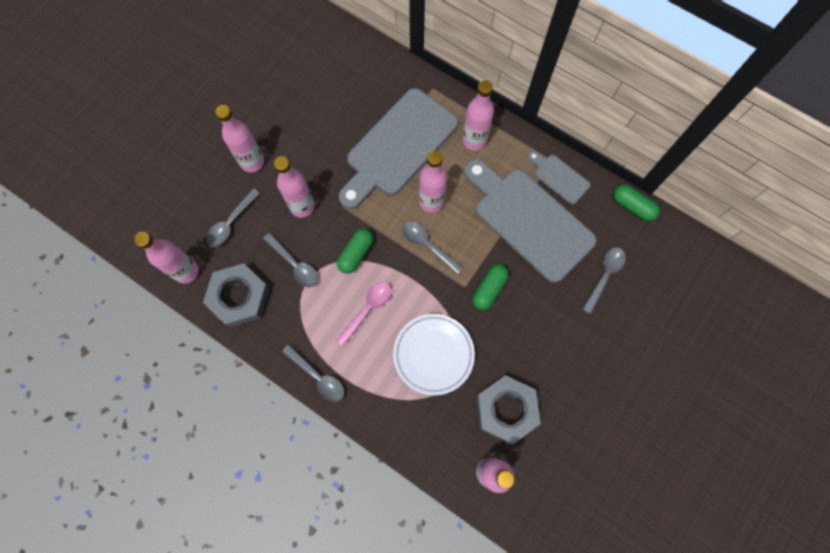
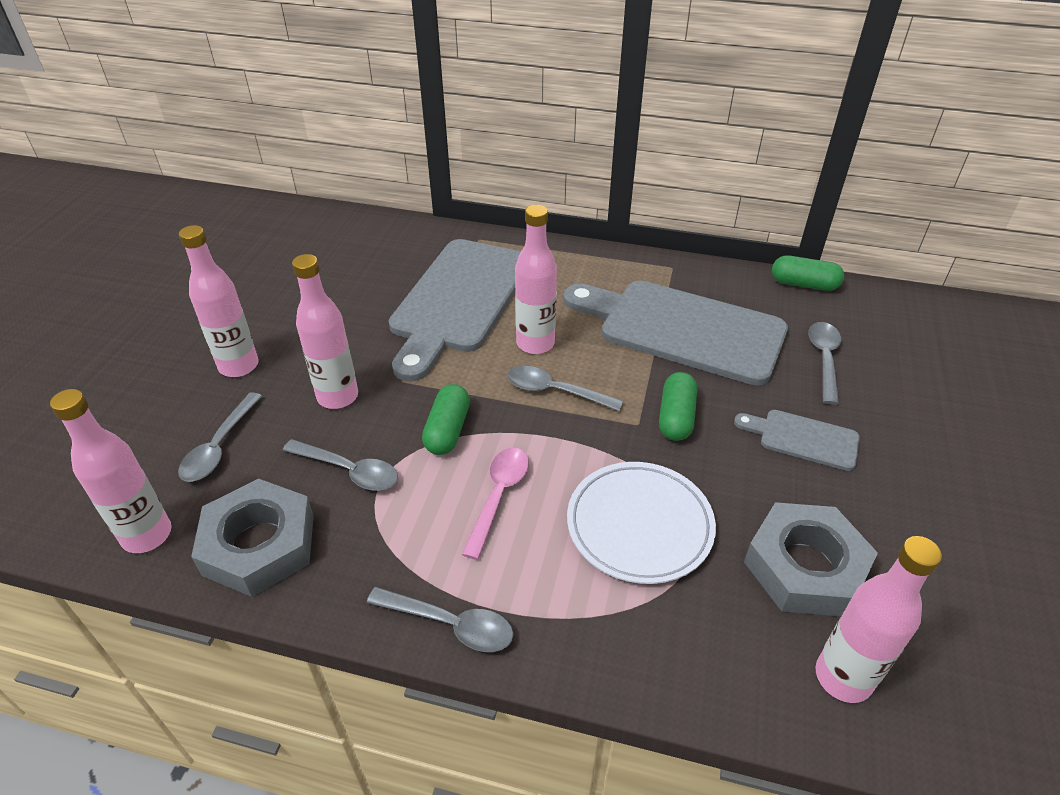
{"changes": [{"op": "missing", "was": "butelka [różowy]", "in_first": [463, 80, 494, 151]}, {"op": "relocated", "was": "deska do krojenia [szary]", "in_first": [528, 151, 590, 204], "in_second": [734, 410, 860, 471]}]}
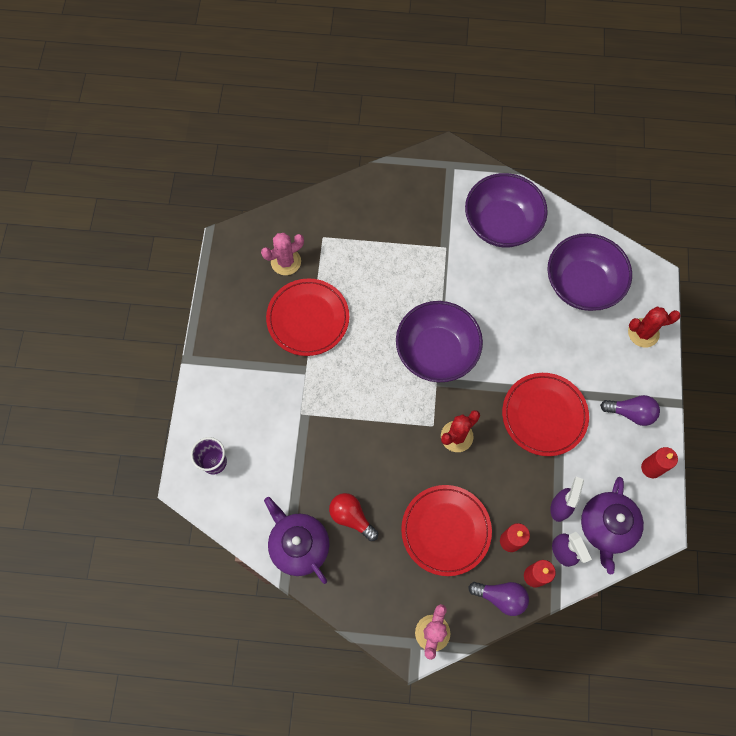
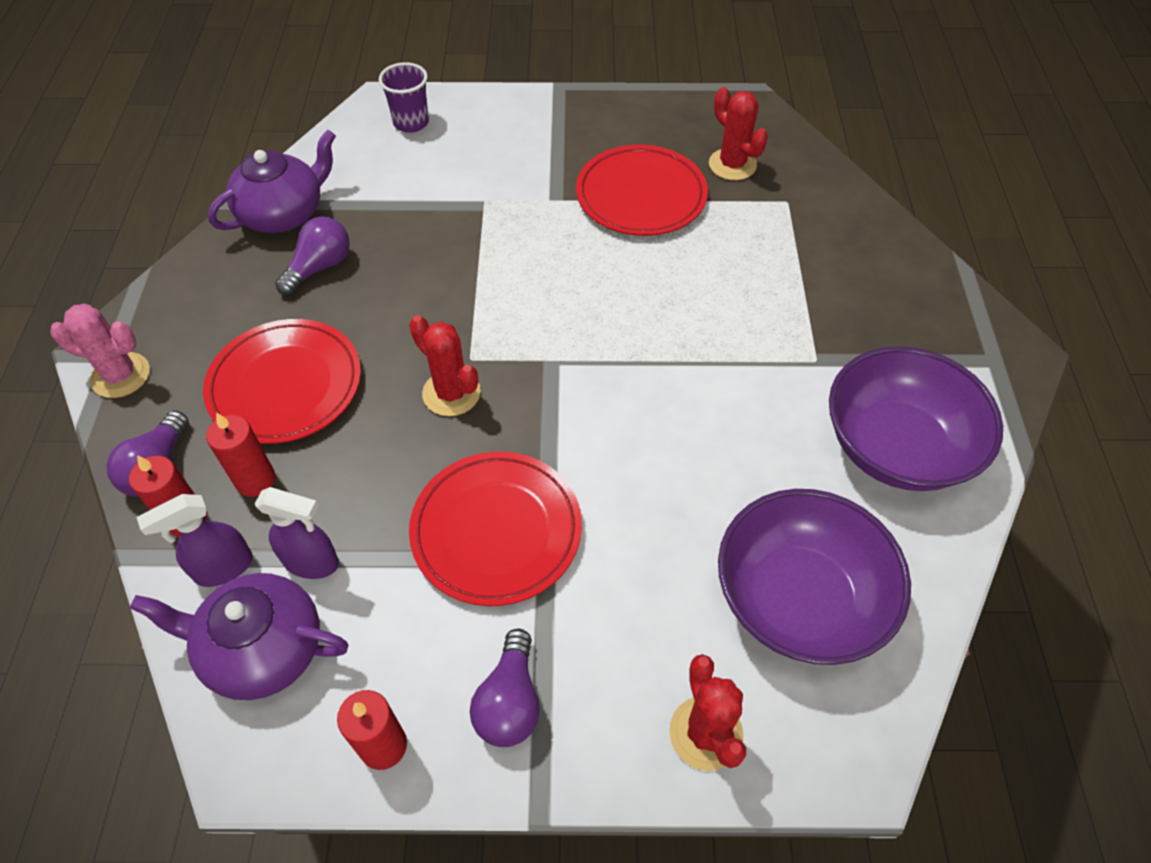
{"changes": [{"op": "missing", "was": "miska [fioletowy]", "in_first": [396, 301, 483, 382]}, {"op": "colour", "was": "kaktus [różowy]", "now": "kaktus [czerwony]", "in_first": [261, 233, 304, 275], "in_second": [709, 87, 768, 180]}, {"op": "colour", "was": "żarówka [czerwony]", "now": "żarówka [fioletowy]", "in_first": [329, 493, 378, 541], "in_second": [275, 217, 350, 295]}]}
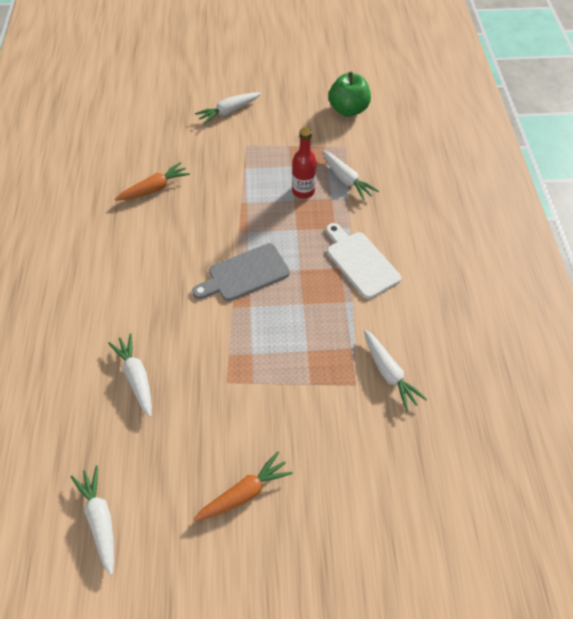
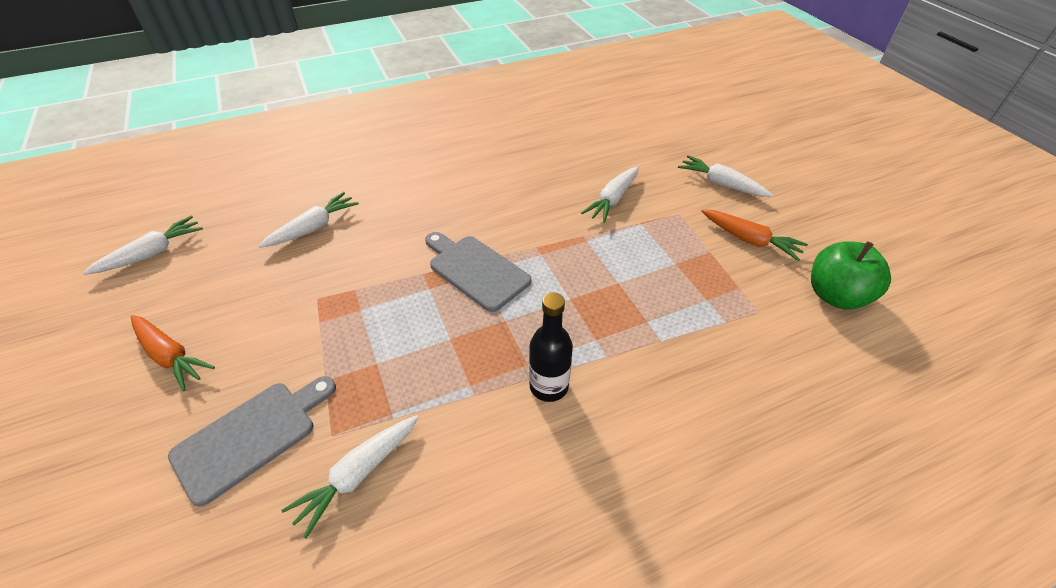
{"changes": [{"op": "missing", "was": "butelka [czerwony]", "in_first": [292, 127, 317, 199]}, {"op": "appeared", "now": "deska do krojenia [szary]", "in_second": [168, 376, 336, 507]}, {"op": "relocated", "was": "marchewka [pomarańczowy]", "in_first": [115, 162, 190, 201], "in_second": [701, 209, 808, 261]}, {"op": "relocated", "was": "marchewka [biały]", "in_first": [322, 150, 379, 201], "in_second": [581, 166, 639, 223]}, {"op": "exchanged", "was": "deska do krojenia [biały]", "now": "butelka [czarny]", "in_first": [326, 223, 401, 299], "in_second": [529, 293, 573, 402]}]}
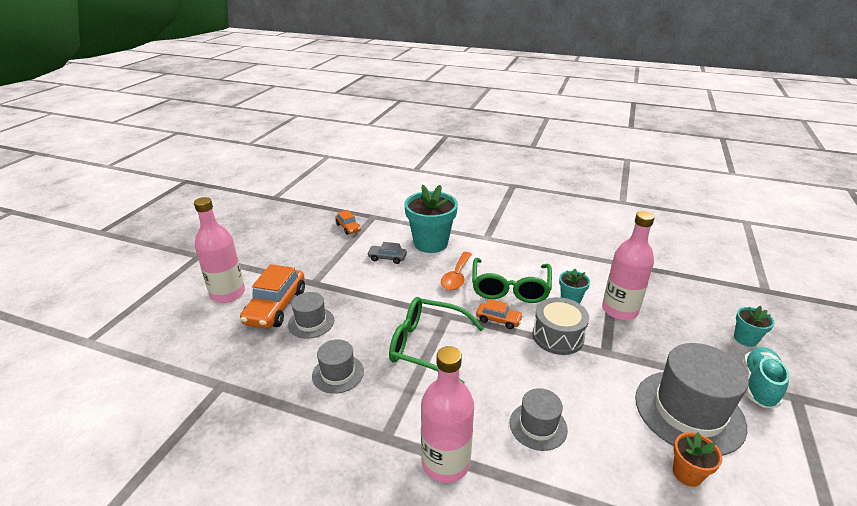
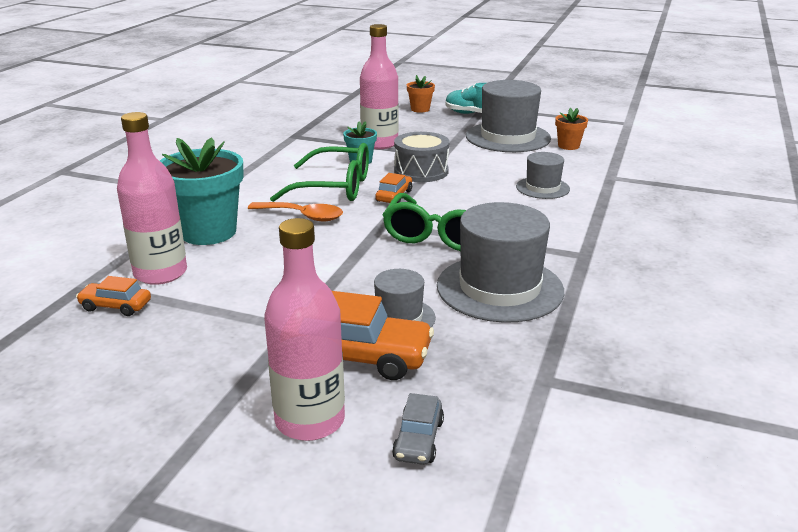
{"changes": [{"op": "relocated", "was": "samochód [szary]", "in_first": [367, 242, 407, 264], "in_second": [392, 393, 444, 465]}, {"op": "relocated", "was": "butelka [różowy]", "in_first": [421, 346, 474, 483], "in_second": [117, 112, 187, 285]}, {"op": "colour", "was": "doniczka [turkusowy]", "now": "doniczka [pomarańczowy]", "in_first": [734, 306, 775, 347], "in_second": [407, 75, 435, 113]}, {"op": "spun", "was": "samochód [pomarańczowy]", "in_first": [335, 210, 361, 235], "in_second": [76, 276, 151, 316], "clockwise": -135}, {"op": "size", "was": "kapelusz [szary]", "in_first": [312, 339, 364, 394], "in_second": [437, 202, 564, 323], "ratio": 1.85}]}
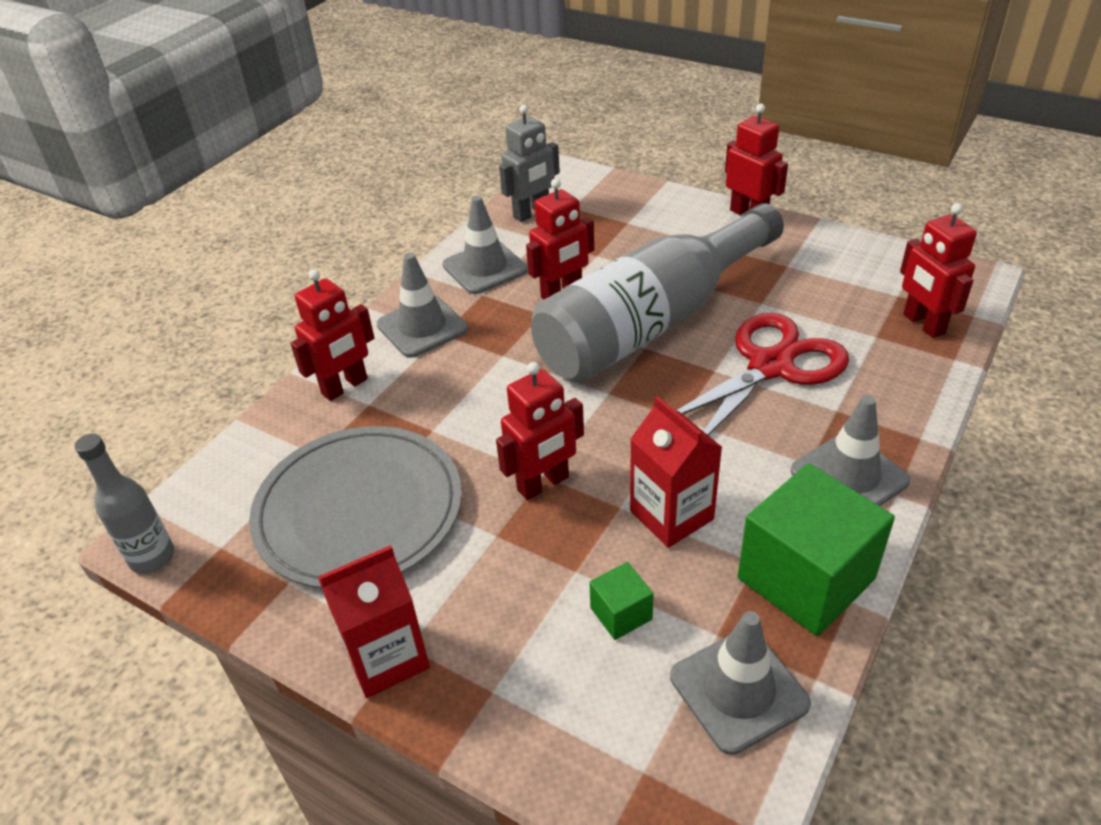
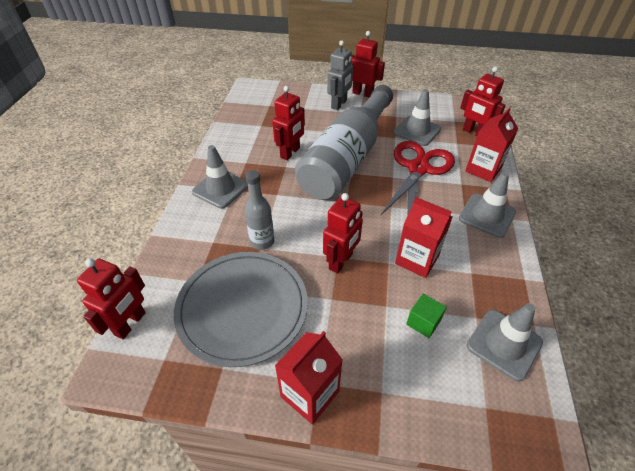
{"changes": [{"op": "missing", "was": "sześcian [zielony]", "in_first": [738, 463, 895, 636]}, {"op": "appeared", "now": "karton mleka [czerwony]", "in_second": [465, 107, 519, 182]}, {"op": "relocated", "was": "butelka [szary]", "in_first": [75, 434, 174, 574], "in_second": [244, 170, 274, 250]}, {"op": "relocated", "was": "robot [czerwony]", "in_first": [290, 270, 374, 401], "in_second": [77, 258, 146, 339]}, {"op": "relocated", "was": "pachołek [szary]", "in_first": [443, 196, 528, 294], "in_second": [394, 89, 441, 146]}, {"op": "relocated", "was": "robot [szary]", "in_first": [499, 105, 560, 222], "in_second": [327, 40, 353, 110]}]}
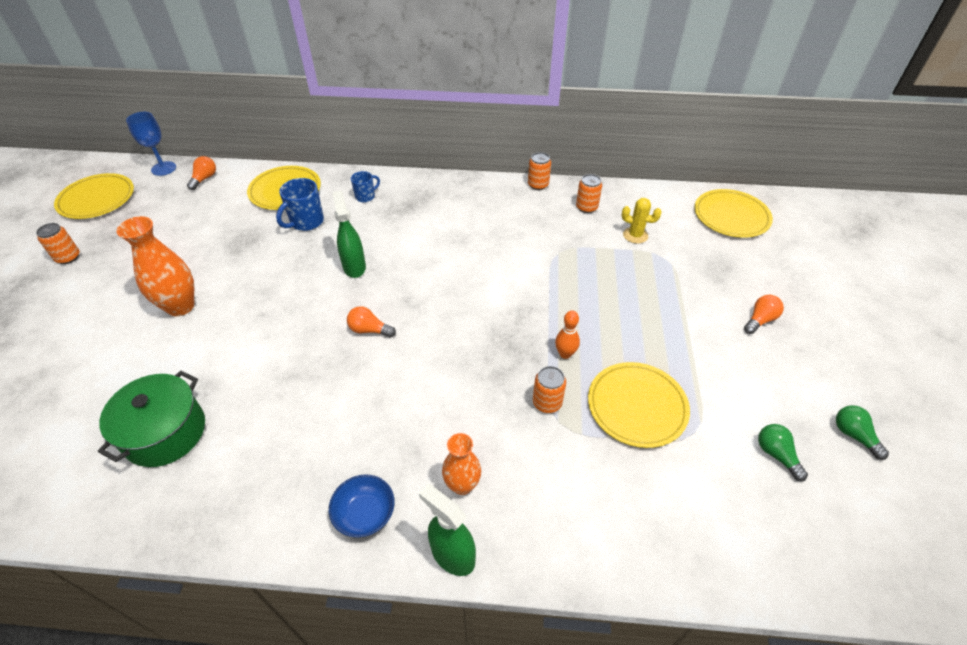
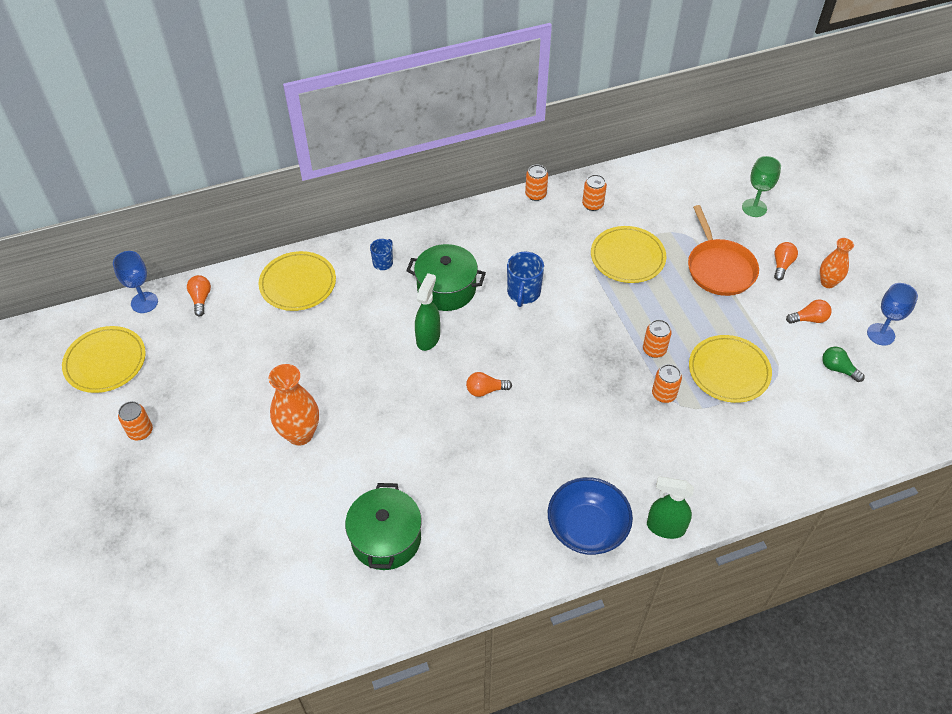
{"changes": [{"op": "missing", "was": "kaktus [żółty]", "in_first": [622, 198, 662, 244]}, {"op": "appeared", "now": "garnek [zielony]", "in_second": [406, 244, 486, 311]}, {"op": "appeared", "now": "patelnia [pomarańczowy]", "in_second": [688, 205, 759, 296]}, {"op": "appeared", "now": "kielich [zielony]", "in_second": [742, 156, 781, 217]}, {"op": "appeared", "now": "żarówka [pomarańczowy]", "in_second": [786, 299, 832, 324]}, {"op": "relocated", "was": "kubek [niebieski]", "in_first": [276, 178, 324, 231], "in_second": [507, 252, 544, 307]}, {"op": "relocated", "was": "wazon [pomarańczowy]", "in_first": [442, 433, 481, 495], "in_second": [820, 238, 854, 288]}, {"op": "relocated", "was": "talerz [żółty]", "in_first": [694, 189, 773, 238], "in_second": [591, 226, 666, 283]}, {"op": "exchanged", "was": "kręgiel [pomarańczowy]", "now": "puszka [pomarańczowy]", "in_first": [555, 311, 580, 359], "in_second": [643, 320, 672, 358]}, {"op": "exchanged", "was": "żarówka [zielony]", "now": "kielich [niebieski]", "in_first": [836, 405, 889, 460], "in_second": [867, 283, 918, 346]}, {"op": "spun", "was": "spryskiwacz [zielony]", "in_first": [332, 191, 366, 278], "in_second": [415, 273, 440, 351], "clockwise": 60}, {"op": "size", "was": "miska [niebieski]", "in_first": [329, 474, 395, 538], "in_second": [548, 477, 633, 555], "ratio": 1.63}]}
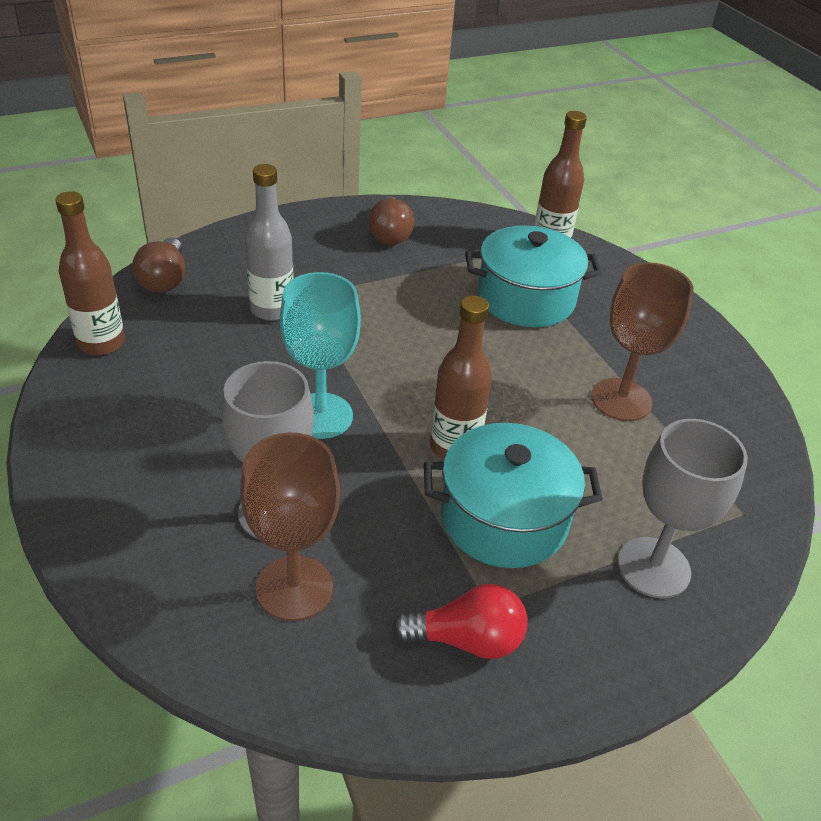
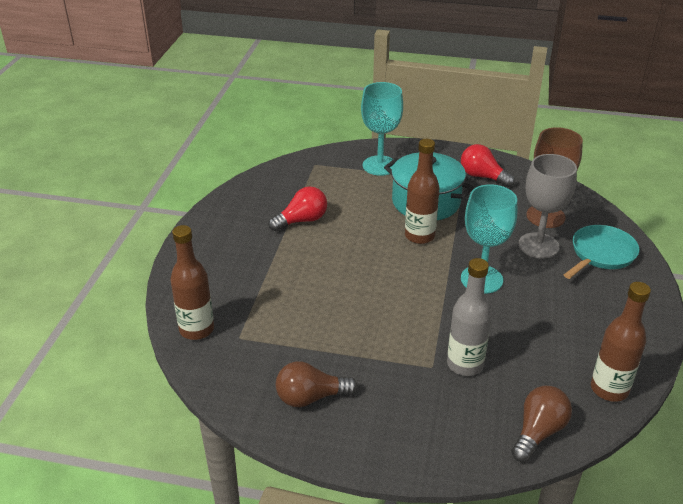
{"changes": [{"op": "missing", "was": "garnek [turkusowy]", "in_first": [465, 225, 602, 327]}, {"op": "appeared", "now": "patelnia [turkusowy]", "in_second": [564, 225, 639, 279]}, {"op": "exchanged", "was": "kielich [brązowy]", "now": "żarówka [czerwony]", "in_first": [591, 262, 693, 421], "in_second": [268, 187, 327, 231]}, {"op": "colour", "was": "kielich [szary]", "now": "kielich [turkusowy]", "in_first": [617, 419, 748, 598], "in_second": [361, 82, 403, 176]}, {"op": "spun", "was": "żarówka [brązowy]", "in_first": [368, 196, 414, 245], "in_second": [276, 362, 358, 407], "clockwise": -135}]}
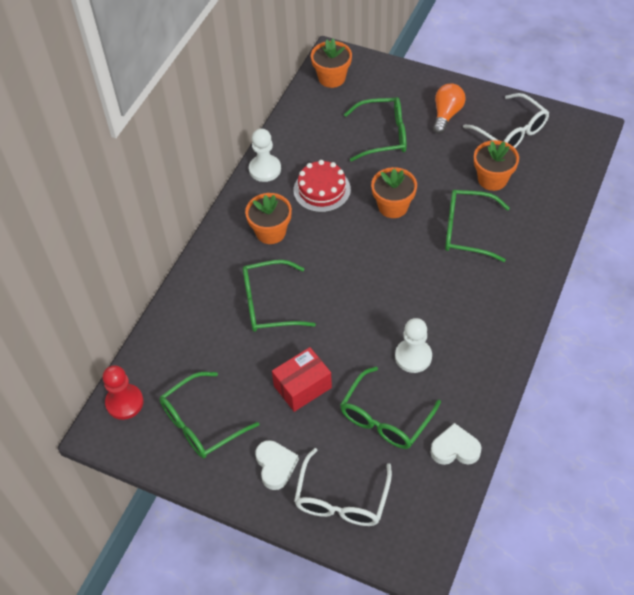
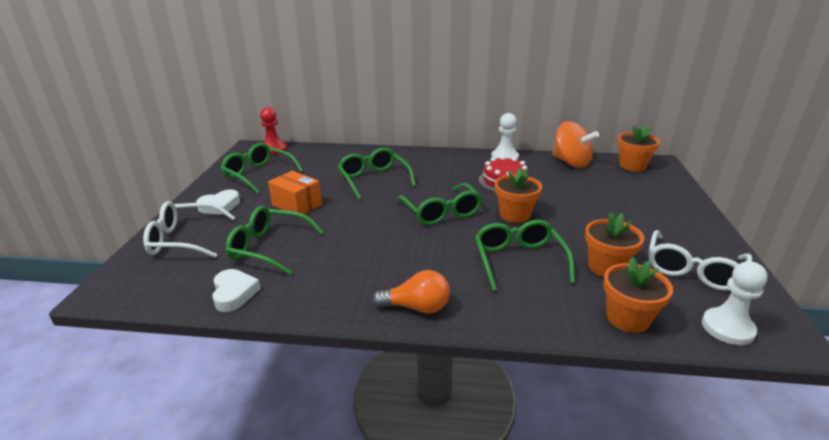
{"changes": [{"op": "appeared", "now": "bączek [pomarańczowy]", "in_second": [552, 121, 599, 168]}, {"op": "relocated", "was": "doniczka [pomarańczowy]", "in_first": [245, 193, 292, 244], "in_second": [603, 257, 673, 333]}, {"op": "relocated", "was": "okulary [zielony]", "in_first": [344, 97, 406, 161], "in_second": [397, 183, 482, 225]}, {"op": "relocated", "was": "pionek [biały]", "in_first": [395, 318, 432, 373], "in_second": [702, 261, 767, 345]}, {"op": "relocated", "was": "żarówka [pomarańczowy]", "in_first": [433, 83, 465, 134], "in_second": [372, 270, 450, 314]}, {"op": "colour", "was": "pudełko [czerwony]", "now": "pudełko [pomarańczowy]", "in_first": [272, 347, 332, 412], "in_second": [268, 171, 322, 214]}]}
